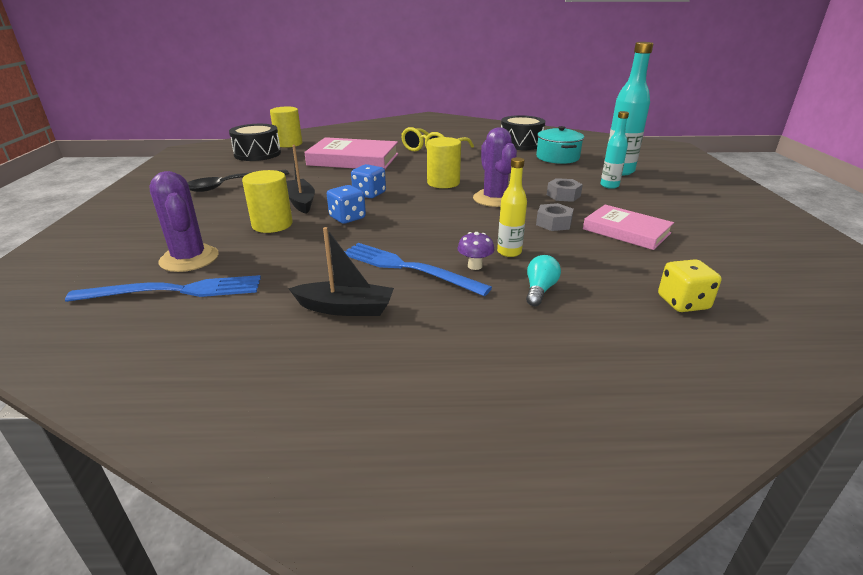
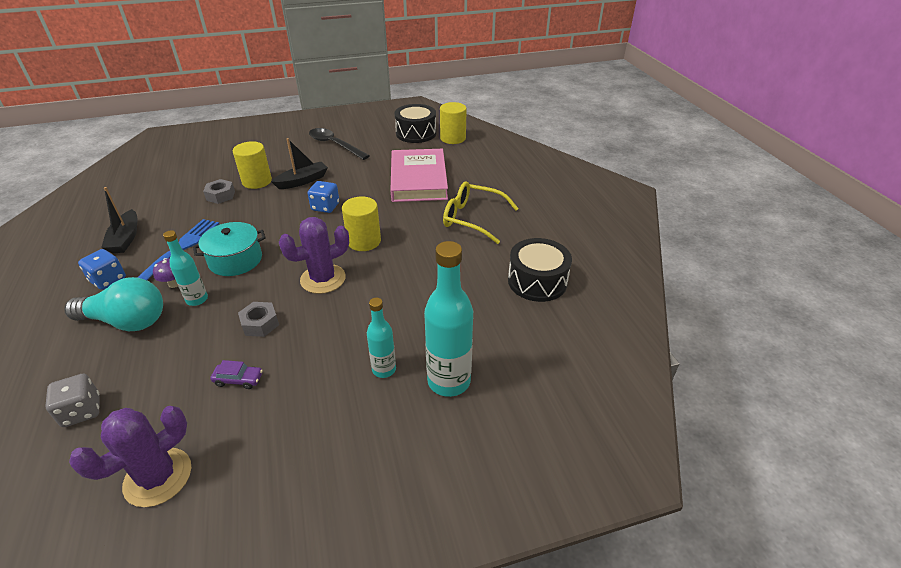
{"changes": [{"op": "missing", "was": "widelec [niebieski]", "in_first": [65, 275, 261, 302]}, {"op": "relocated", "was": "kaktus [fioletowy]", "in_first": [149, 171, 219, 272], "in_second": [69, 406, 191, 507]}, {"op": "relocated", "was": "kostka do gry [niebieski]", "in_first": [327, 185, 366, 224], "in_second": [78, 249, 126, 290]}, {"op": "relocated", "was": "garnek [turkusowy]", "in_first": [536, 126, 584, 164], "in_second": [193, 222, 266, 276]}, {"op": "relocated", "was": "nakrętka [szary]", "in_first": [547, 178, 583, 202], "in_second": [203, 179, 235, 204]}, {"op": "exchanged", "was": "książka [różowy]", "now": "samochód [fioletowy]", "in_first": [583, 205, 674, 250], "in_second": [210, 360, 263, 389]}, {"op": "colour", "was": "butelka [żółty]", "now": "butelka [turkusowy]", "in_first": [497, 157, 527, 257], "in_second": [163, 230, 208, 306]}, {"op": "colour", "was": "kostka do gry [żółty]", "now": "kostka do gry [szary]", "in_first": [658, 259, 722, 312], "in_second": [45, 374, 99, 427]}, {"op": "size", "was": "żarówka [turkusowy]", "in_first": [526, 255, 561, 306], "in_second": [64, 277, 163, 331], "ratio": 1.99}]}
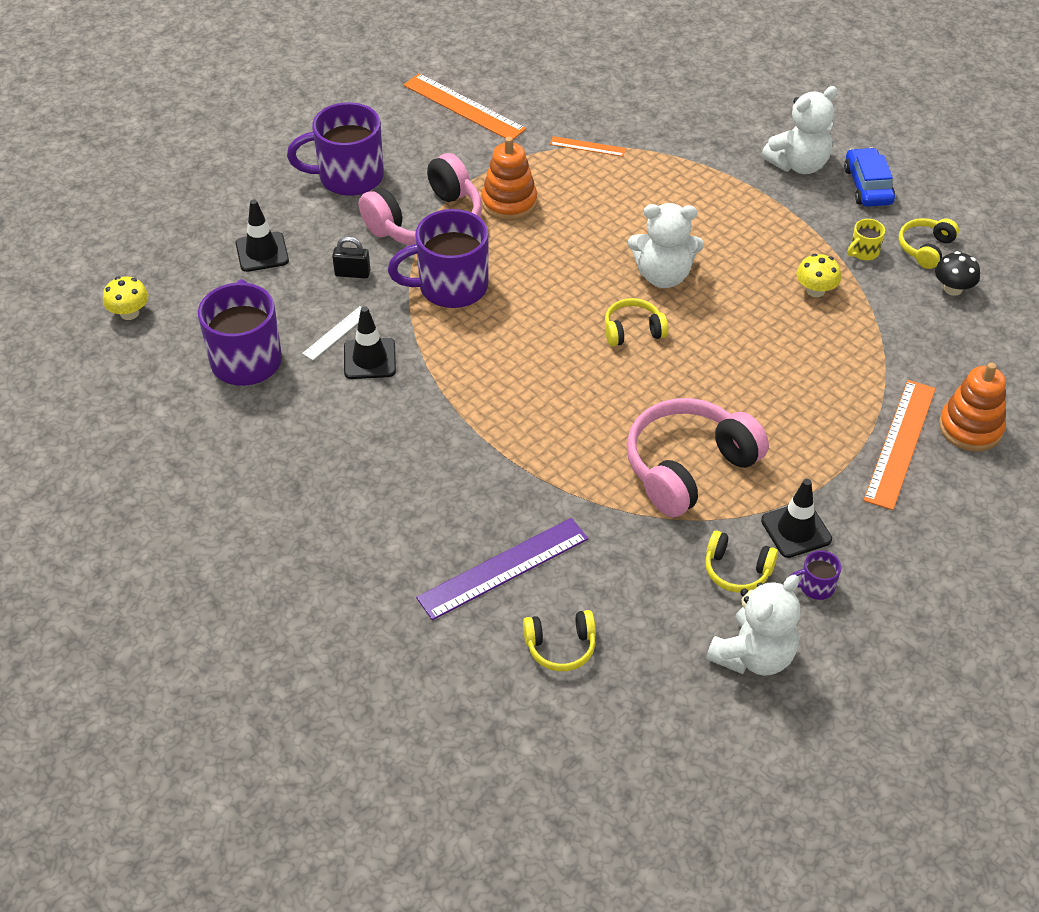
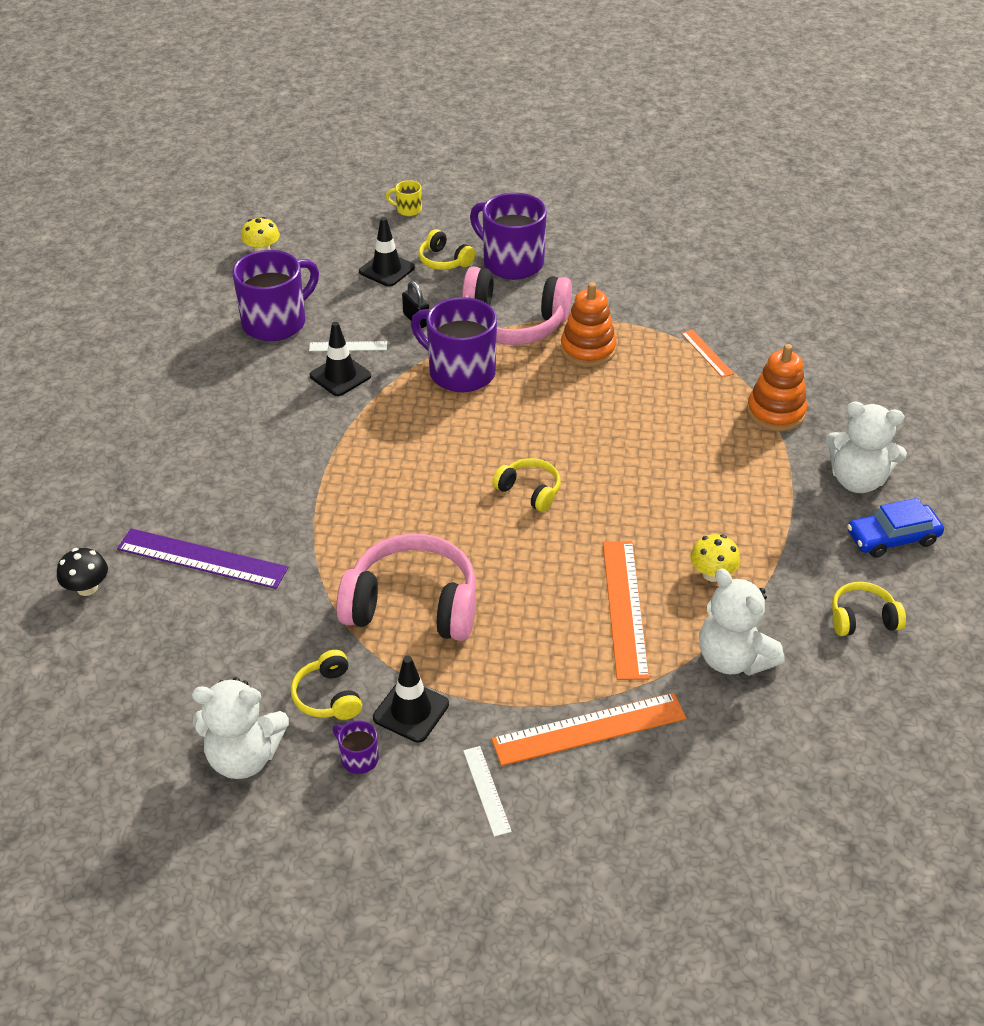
{"changes": [{"op": "appeared", "now": "linijka [biały]", "in_second": [463, 746, 512, 837]}, {"op": "relocated", "was": "linijka [pomarańczowy]", "in_first": [404, 73, 526, 140], "in_second": [603, 541, 649, 680]}, {"op": "relocated", "was": "słuchawki [żółty]", "in_first": [523, 610, 596, 671], "in_second": [418, 229, 475, 270]}, {"op": "relocated", "was": "miś [biały]", "in_first": [628, 203, 704, 288], "in_second": [699, 568, 784, 676]}, {"op": "relocated", "was": "kubek [żółty]", "in_first": [847, 219, 885, 260], "in_second": [386, 180, 422, 216]}, {"op": "relocated", "was": "grzyb [czarny]", "in_first": [935, 251, 980, 296], "in_second": [57, 548, 108, 596]}, {"op": "relocated", "was": "zabawka nakładanka [pomarańczowy]", "in_first": [939, 362, 1006, 452], "in_second": [747, 344, 807, 431]}, {"op": "spun", "was": "samochód [niebieski]", "in_first": [844, 147, 895, 207], "in_second": [847, 498, 944, 558], "clockwise": -150}]}
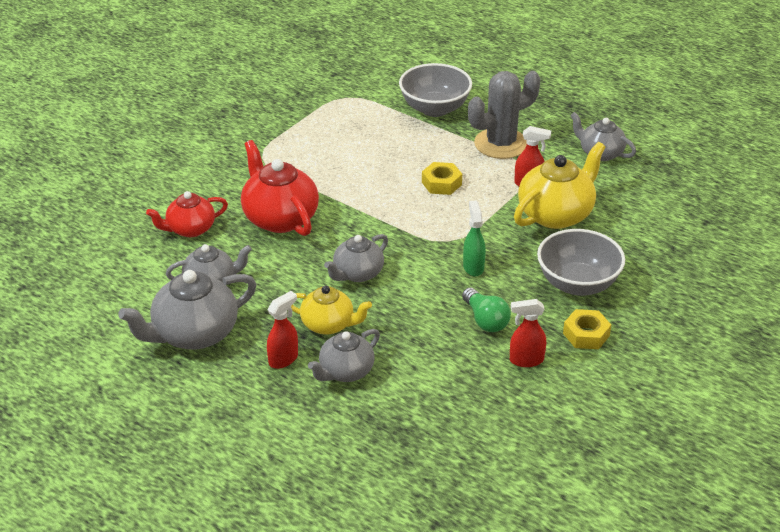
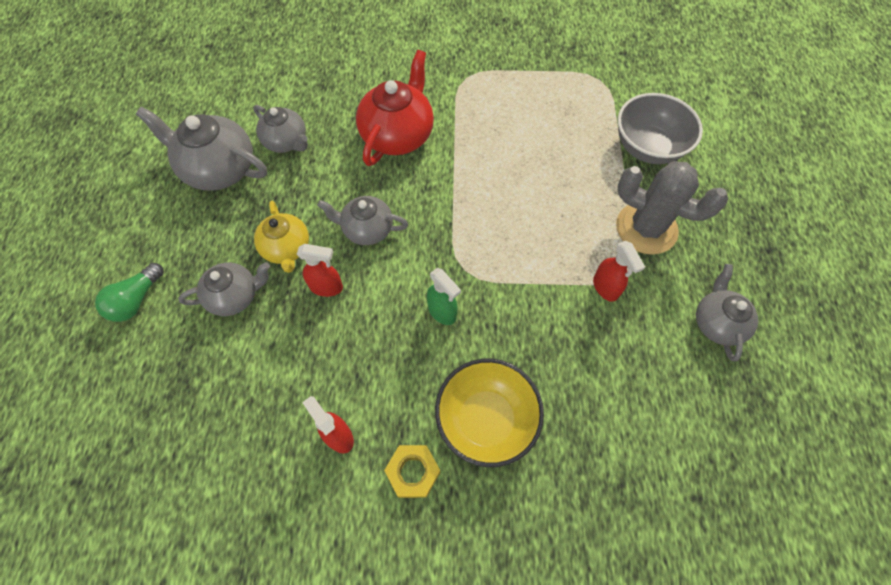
{"changes": [{"op": "missing", "was": "imbryk [czerwony]", "in_first": [146, 191, 228, 237]}, {"op": "missing", "was": "nakrętka [żółty]", "in_first": [422, 162, 462, 195]}, {"op": "missing", "was": "imbryk [żółty]", "in_first": [514, 142, 606, 229]}, {"op": "relocated", "was": "spryskiwacz [czerwony]", "in_first": [267, 291, 298, 369], "in_second": [297, 244, 343, 297]}, {"op": "relocated", "was": "żarówka [zielony]", "in_first": [462, 288, 511, 332], "in_second": [95, 263, 164, 322]}, {"op": "colour", "was": "miska [szary]", "now": "miska [żółty]", "in_first": [537, 229, 625, 295], "in_second": [435, 358, 544, 467]}, {"op": "spun", "was": "imbryk [szary]", "in_first": [308, 329, 380, 382], "in_second": [178, 262, 270, 316], "clockwise": 150}, {"op": "spun", "was": "spryskiwacz [zielony]", "in_first": [463, 200, 486, 276], "in_second": [427, 268, 461, 325], "clockwise": 90}]}
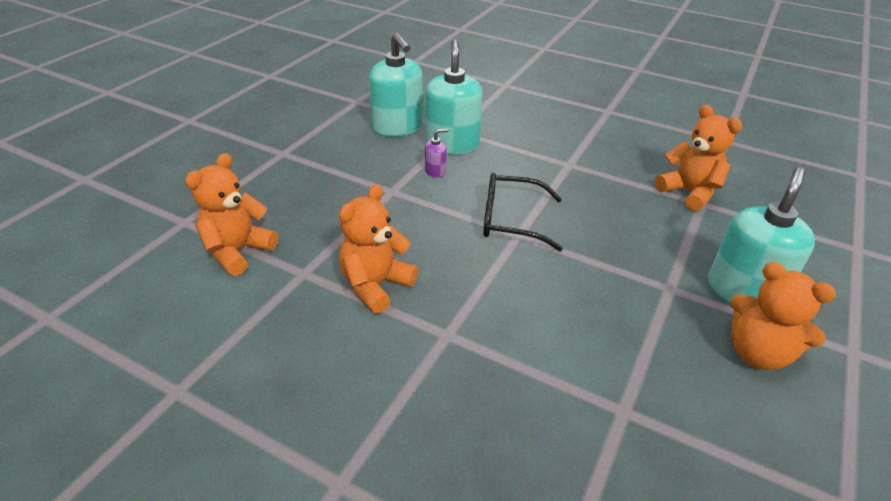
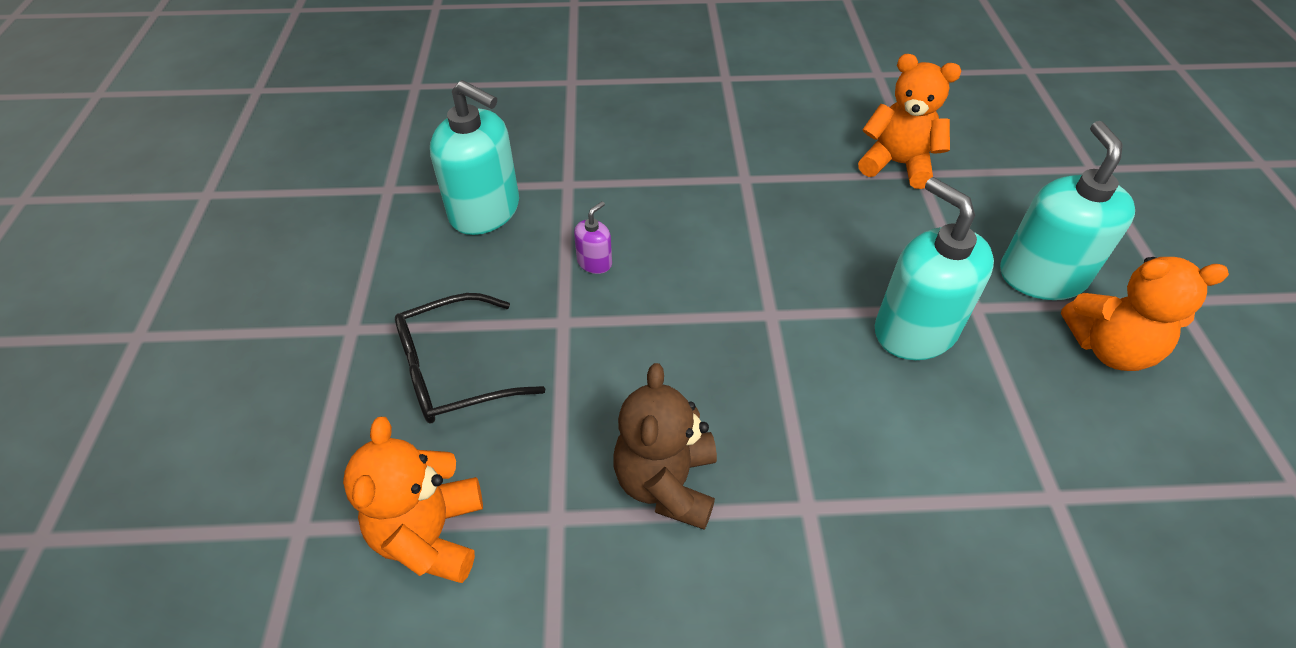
{"changes": [{"op": "relocated", "was": "dozownik mydła [turkusowy]", "in_first": [425, 39, 483, 155], "in_second": [875, 177, 994, 360]}, {"op": "relocated", "was": "okulary [czarny]", "in_first": [483, 173, 563, 251], "in_second": [395, 293, 545, 423]}, {"op": "colour", "was": "miś [pomarańczowy]", "now": "miś [brązowy]", "in_first": [339, 184, 418, 314], "in_second": [613, 363, 717, 530]}]}
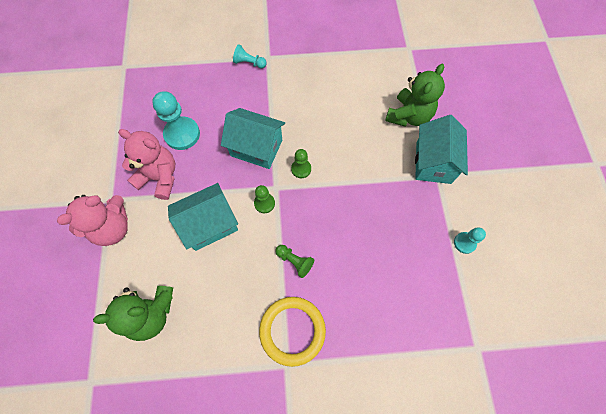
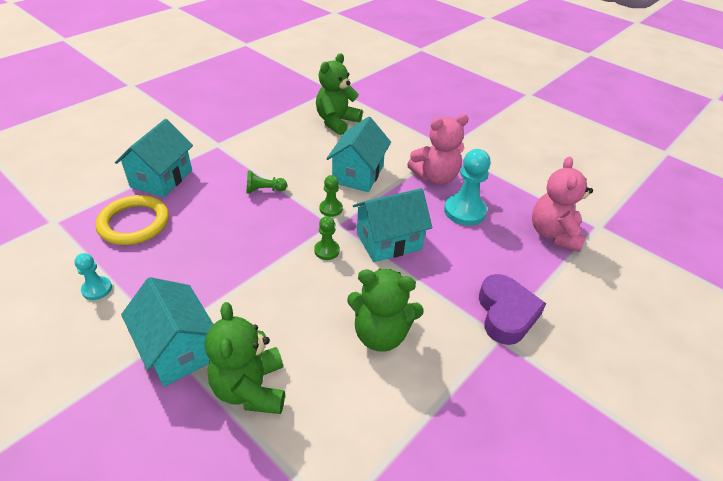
{"changes": [{"op": "appeared", "now": "domek [turkusowy]", "in_second": [115, 119, 193, 198]}, {"op": "appeared", "now": "miś [zielony]", "in_second": [347, 269, 424, 352]}, {"op": "relocated", "was": "miś [różowy]", "in_first": [57, 195, 128, 246], "in_second": [532, 157, 593, 252]}, {"op": "relocated", "was": "pierścień [żółty]", "in_first": [259, 297, 326, 367], "in_second": [95, 195, 169, 245]}, {"op": "exchanged", "was": "pionek [turkusowy]", "now": "serce [fioletowy]", "in_first": [233, 44, 267, 68], "in_second": [479, 274, 546, 345]}]}
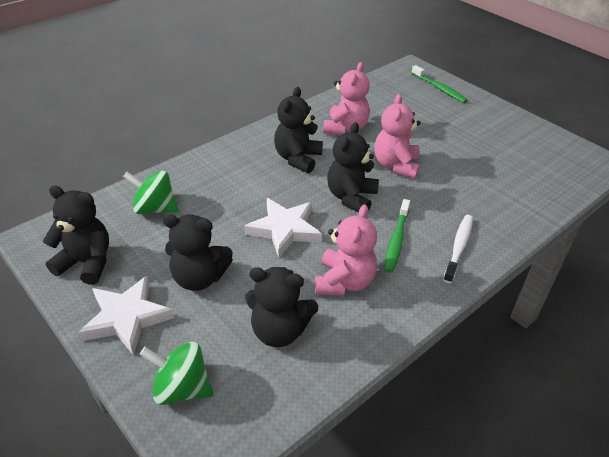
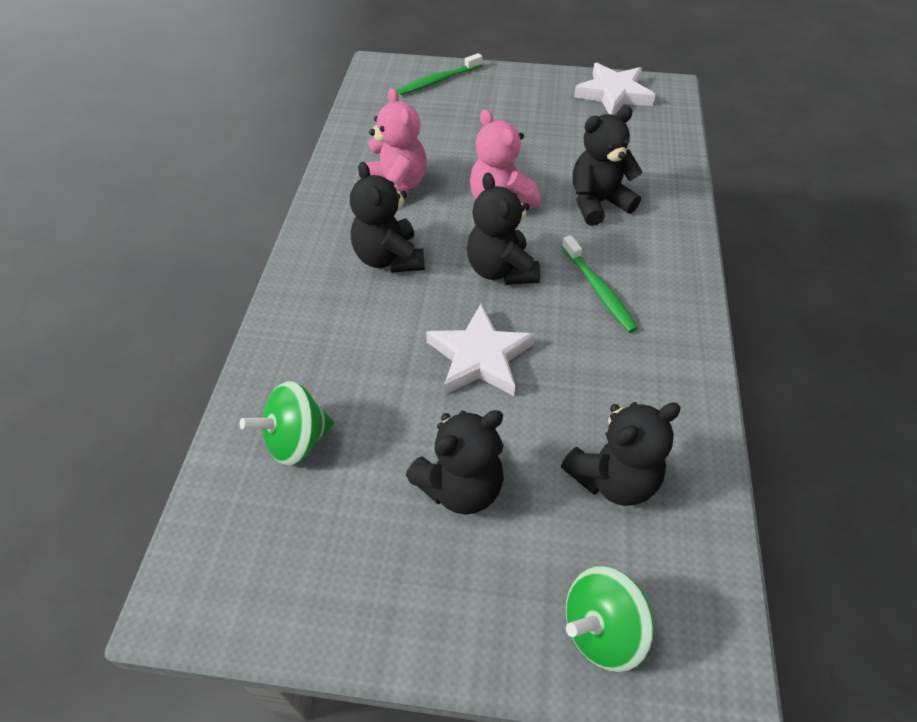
{"changes": [{"op": "missing", "was": "miś [różowy]", "in_first": [315, 204, 377, 296]}, {"op": "missing", "was": "szczoteczka do zębów [biały]", "in_first": [443, 215, 473, 283]}, {"op": "relocated", "was": "miś [czarny]", "in_first": [43, 186, 109, 285], "in_second": [573, 106, 643, 226]}, {"op": "relocated", "was": "gwiazda [biały]", "in_first": [78, 276, 174, 356], "in_second": [574, 63, 655, 115]}, {"op": "spun", "was": "szczoteczka do zębów [zielony]", "in_first": [411, 65, 467, 103], "in_second": [397, 53, 482, 95], "clockwise": 135}]}
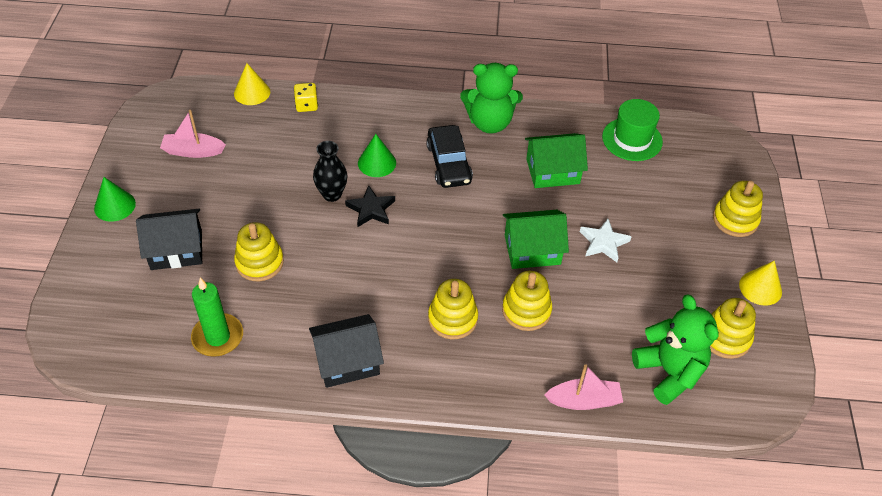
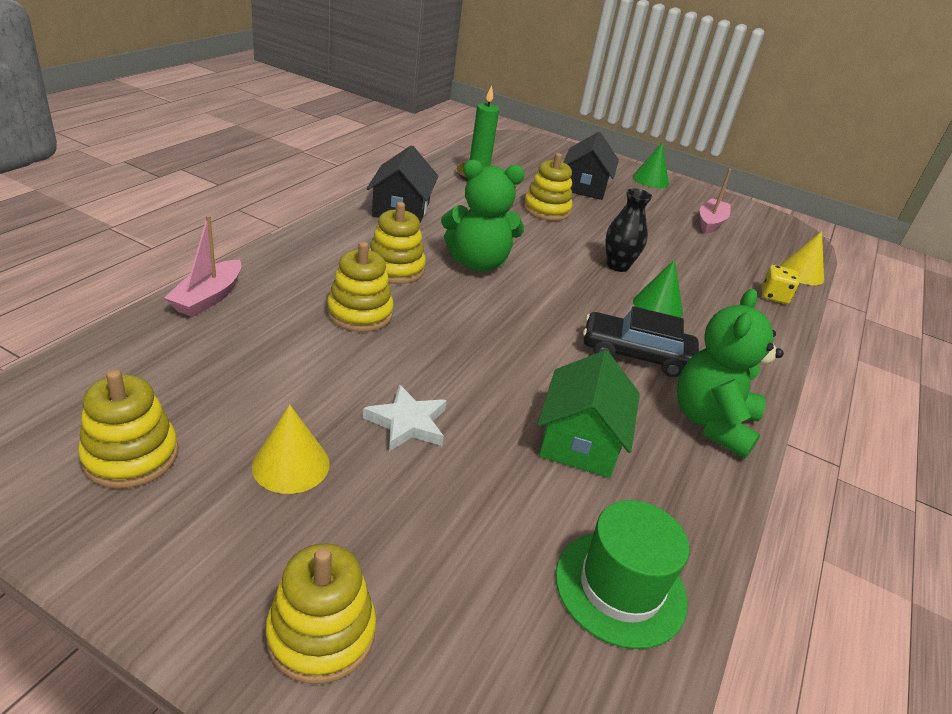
{"changes": [{"op": "missing", "was": "gwiazda [czarny]", "in_first": [345, 185, 395, 227]}, {"op": "missing", "was": "domek [zielony]", "in_first": [503, 210, 569, 269]}, {"op": "relocated", "was": "miś [zielony]", "in_first": [632, 295, 719, 405], "in_second": [441, 160, 525, 272]}, {"op": "relocated", "was": "stożek [żółty]", "in_first": [739, 261, 782, 306], "in_second": [252, 405, 330, 494]}]}
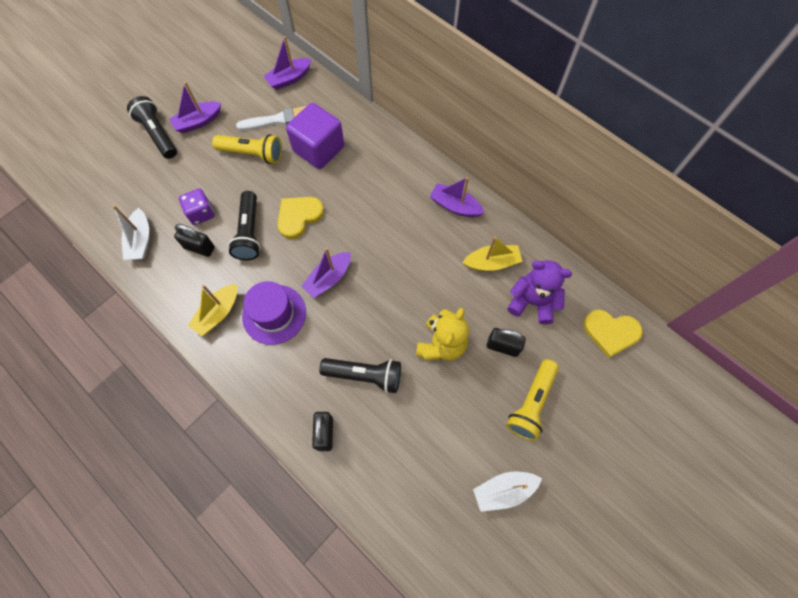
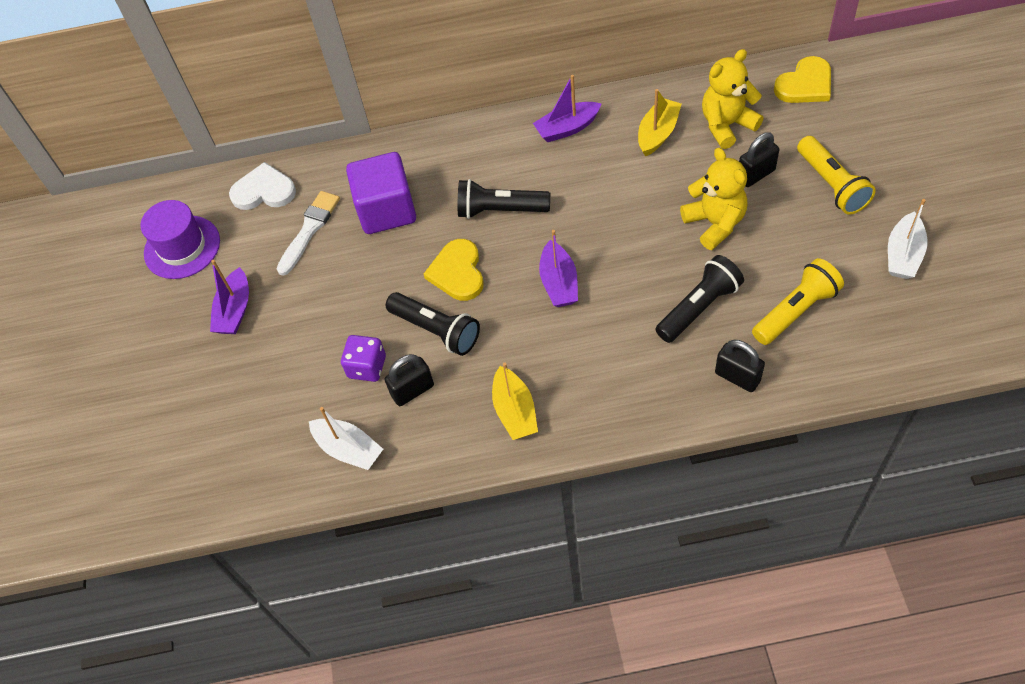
{"changes": [{"op": "relocated", "was": "latarka [czarny]", "in_first": [127, 96, 177, 159], "in_second": [458, 179, 550, 219]}, {"op": "relocated", "was": "latarka [żółty]", "in_first": [212, 134, 282, 164], "in_second": [752, 258, 844, 345]}, {"op": "relocated", "was": "kapelusz [fioletowy]", "in_first": [242, 281, 306, 345], "in_second": [141, 200, 220, 279]}, {"op": "exchanged", "was": "łódka [fioletowy]", "now": "serce [biały]", "in_first": [264, 36, 311, 90], "in_second": [229, 162, 296, 210]}, {"op": "colour", "was": "miś [fioletowy]", "now": "miś [żółty]", "in_first": [507, 260, 572, 324], "in_second": [702, 49, 764, 149]}]}
